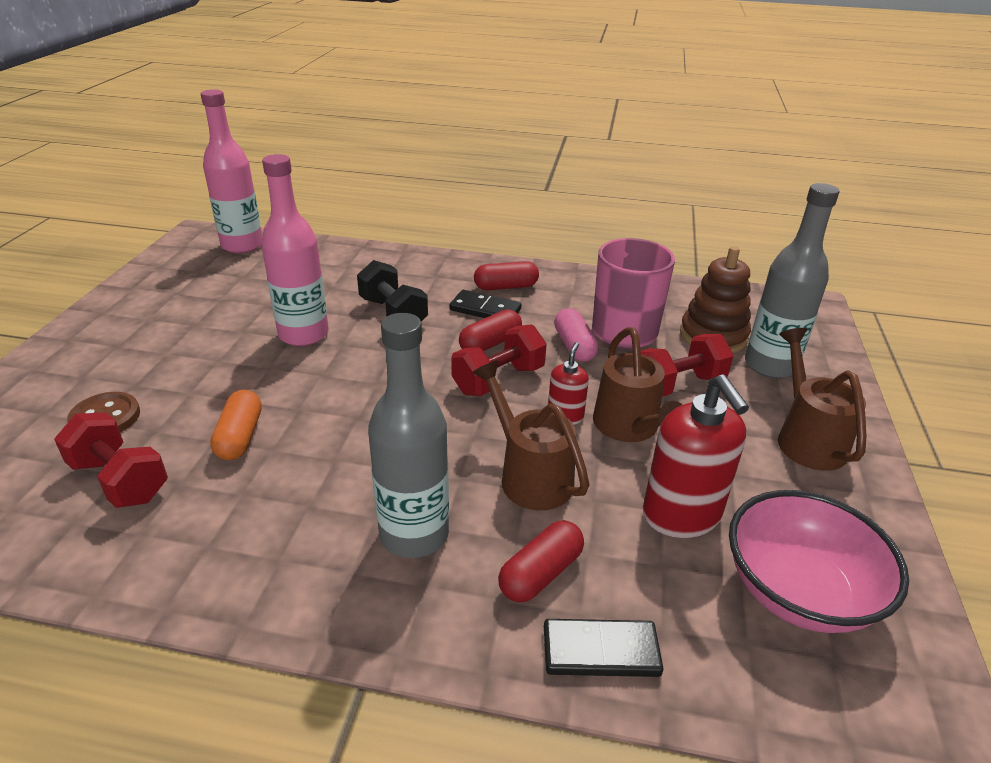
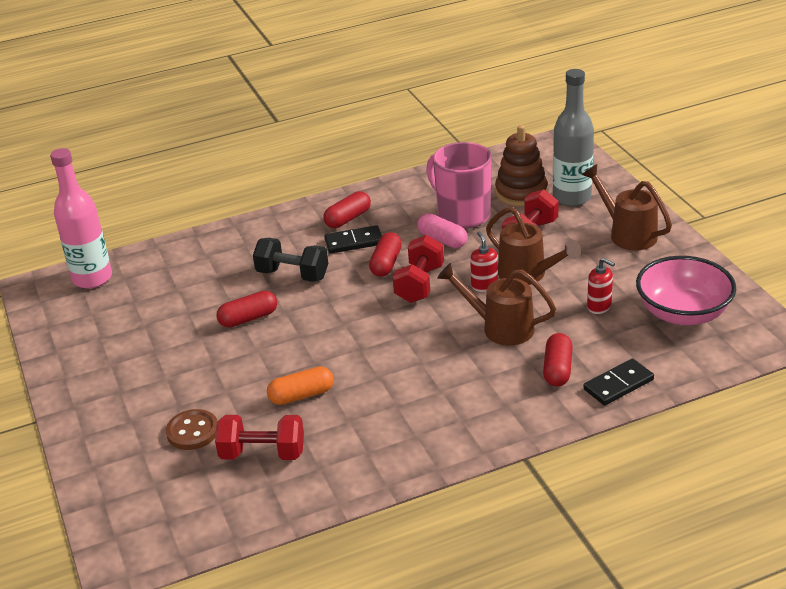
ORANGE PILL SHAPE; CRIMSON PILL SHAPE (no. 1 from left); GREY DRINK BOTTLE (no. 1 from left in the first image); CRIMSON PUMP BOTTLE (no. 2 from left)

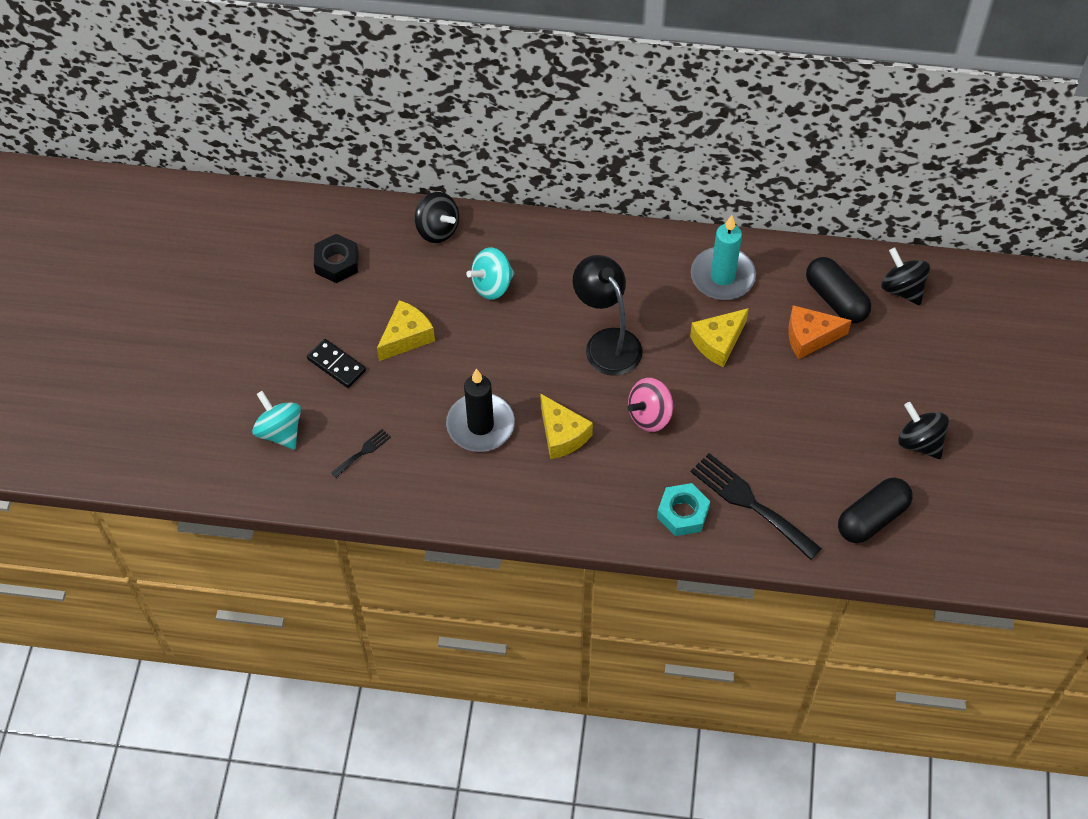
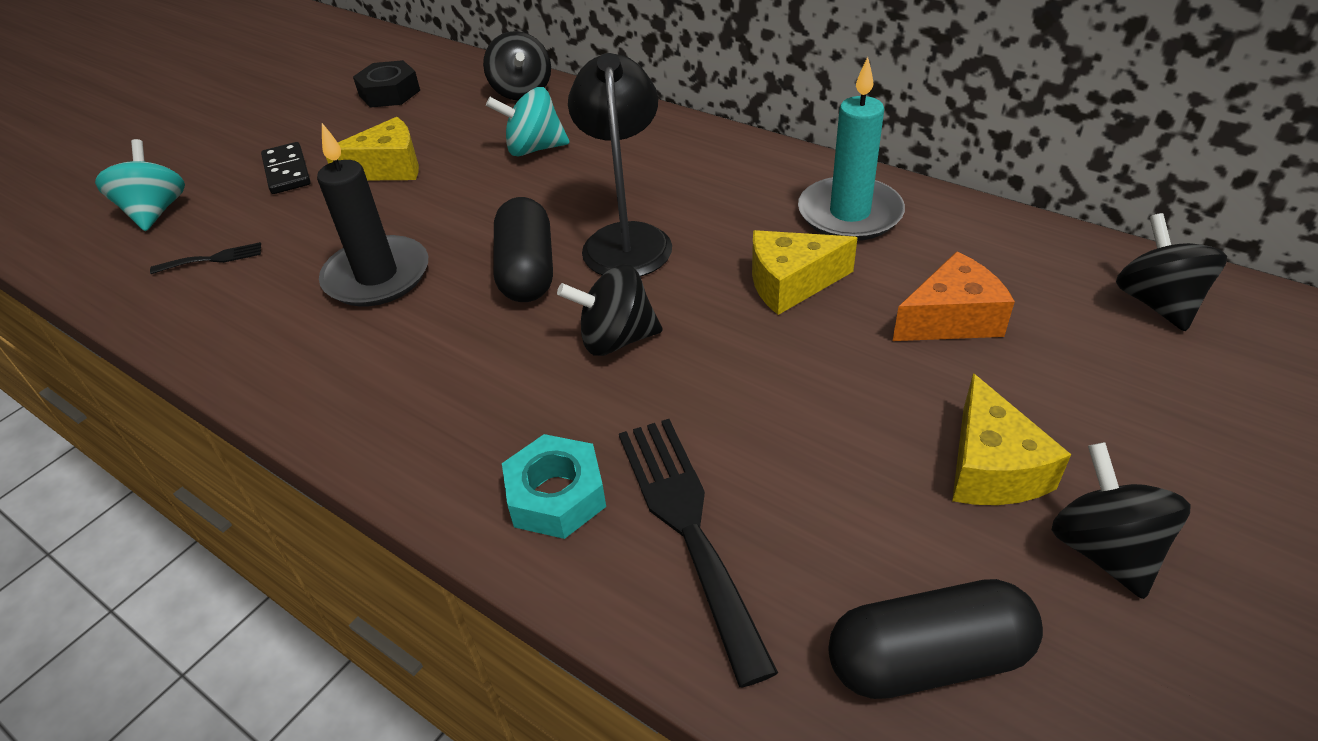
GOLDEN CHEESE (no. 3 from left); BLACK TOY TOP (no. 2 from left); ORANGE CHEESE; BLACK PILL SHAPE (no. 1 from left)

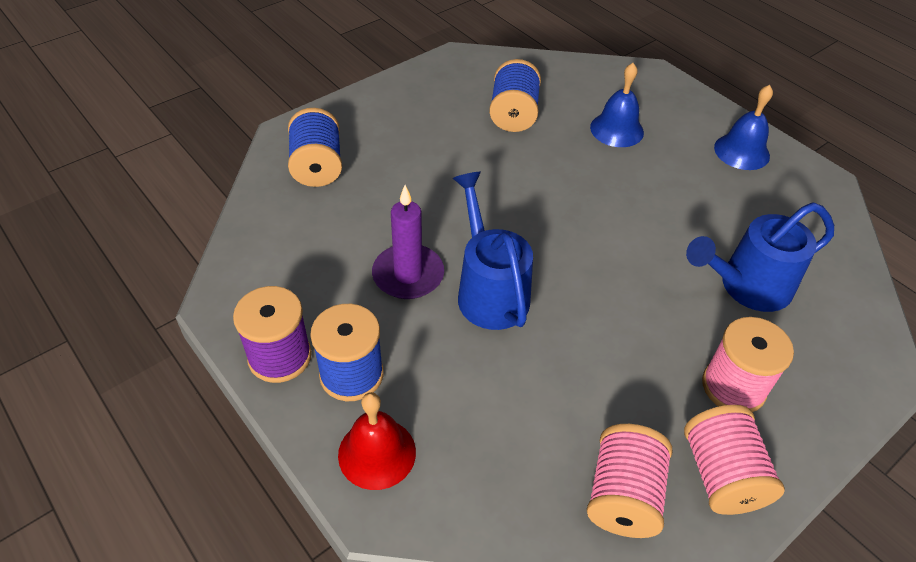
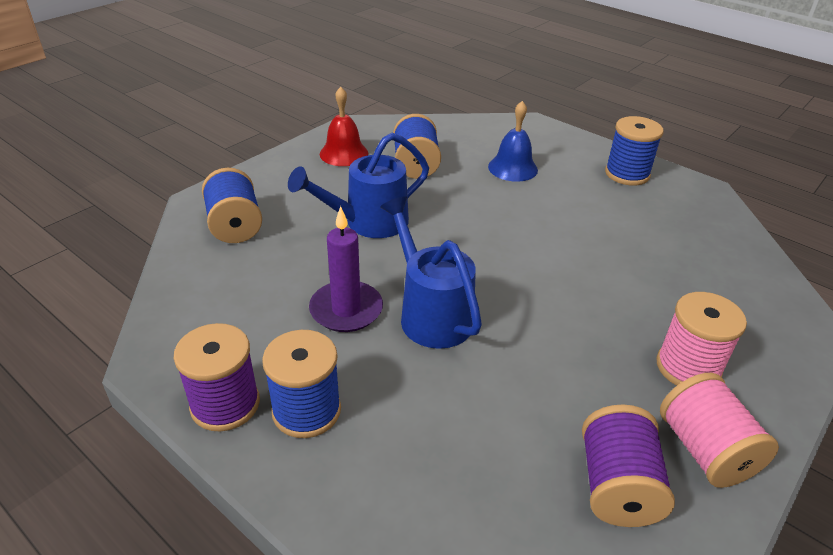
CRIMSON HAND BELL; VIOLET BOBBIN (no. 2 from left); COBALT SPRINKLING CAN (no. 1 from left); COBALT BOBBIN (no. 4 from left)

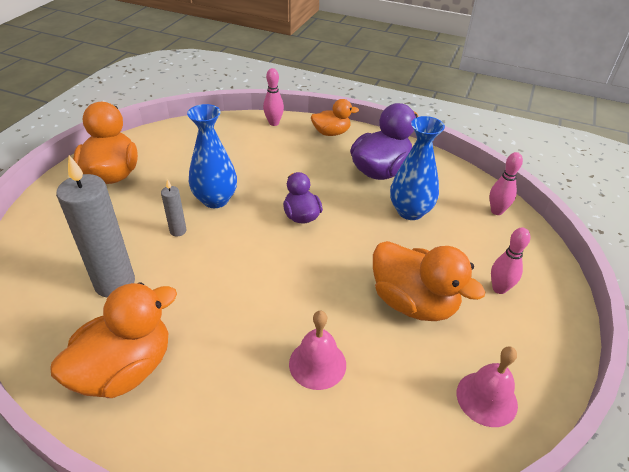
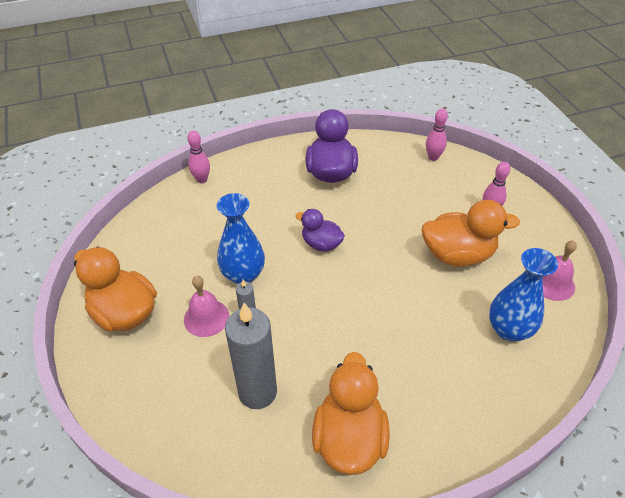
ROSE-PINK HAND BELL (no. 1 from left); ORANGE TOY DUCK (no. 3 from left in the first image); COBALT TALL VASE (no. 2 from left)

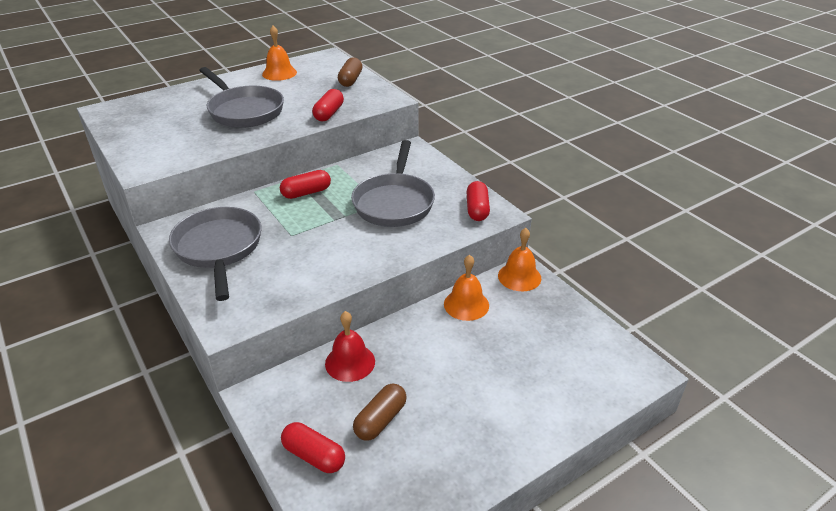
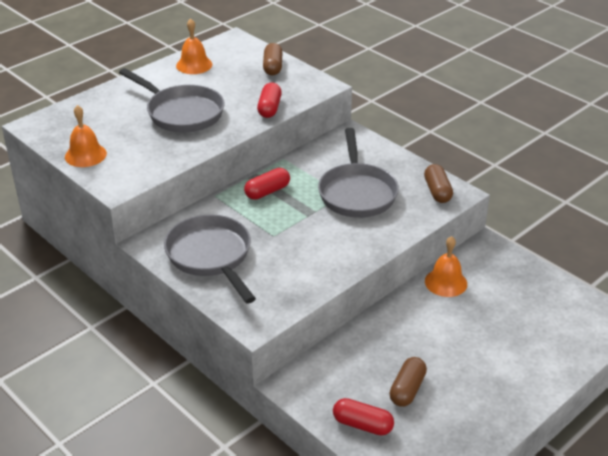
CRIMSON HAND BELL; DARK BROWN PILL SHAPE (no. 3 from left); ORANGE HAND BELL (no. 1 from left)

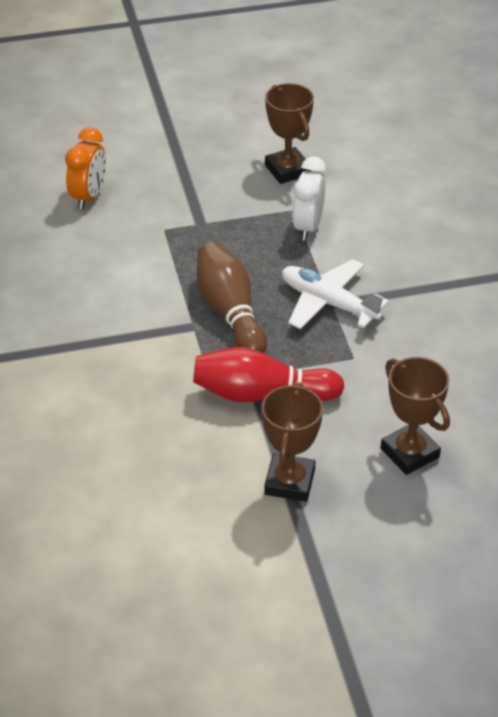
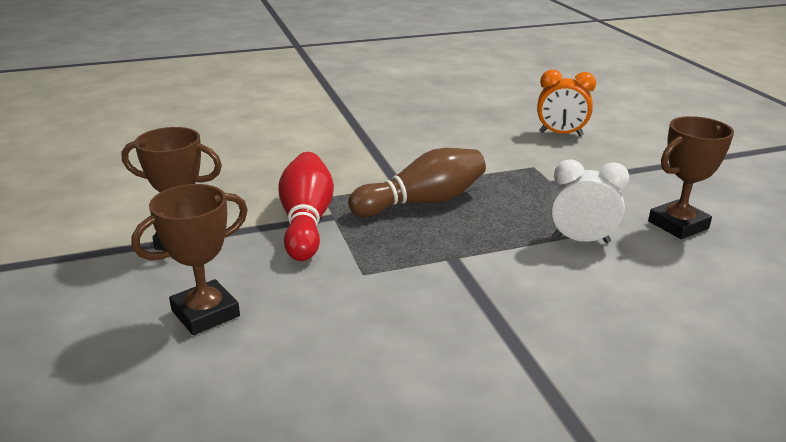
WHITE PLANE

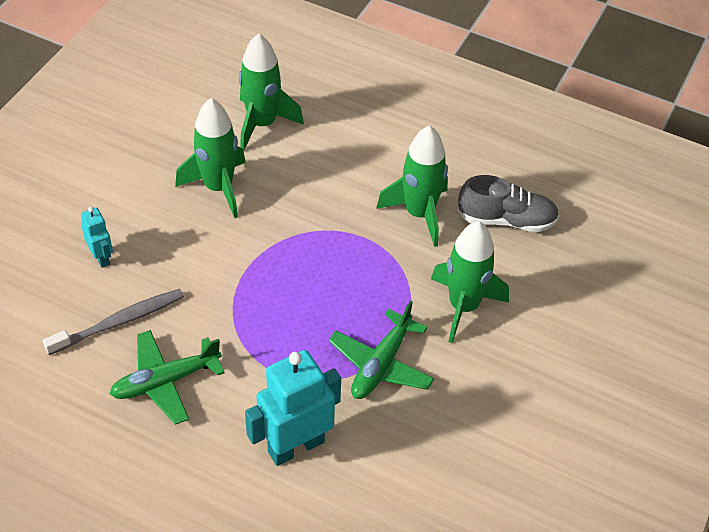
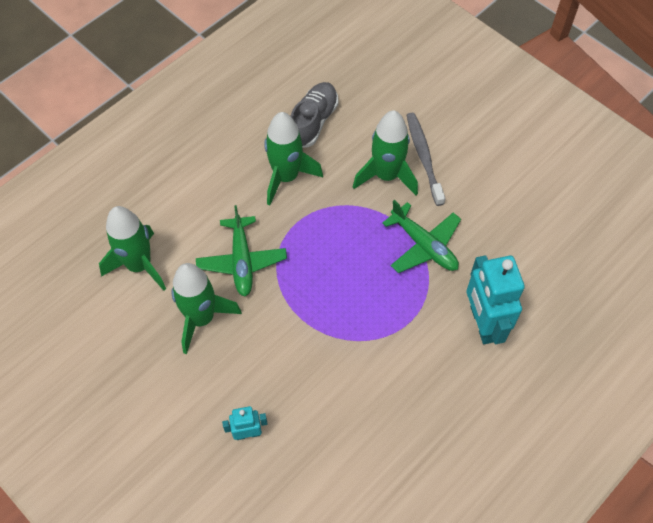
GREY DENTAL BRUSH; GREEN PLANE (no. 1 from left)

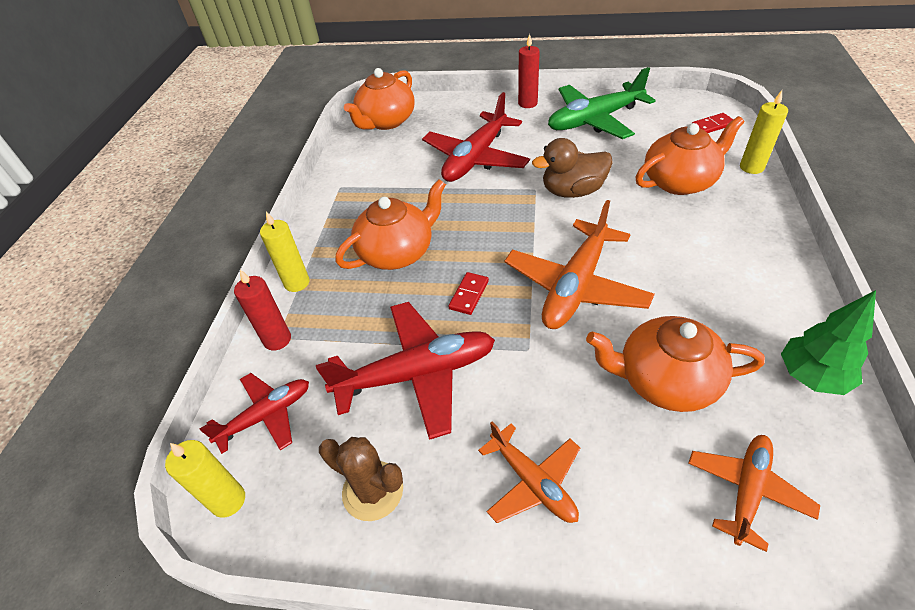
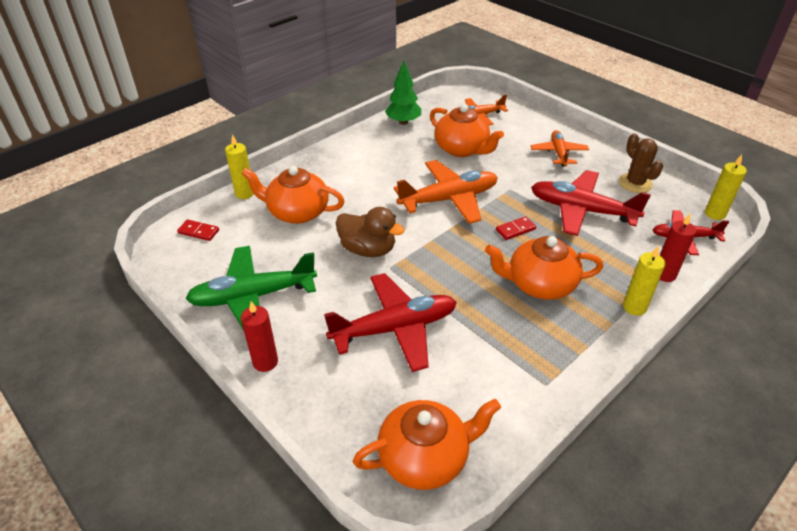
GREEN PLANE

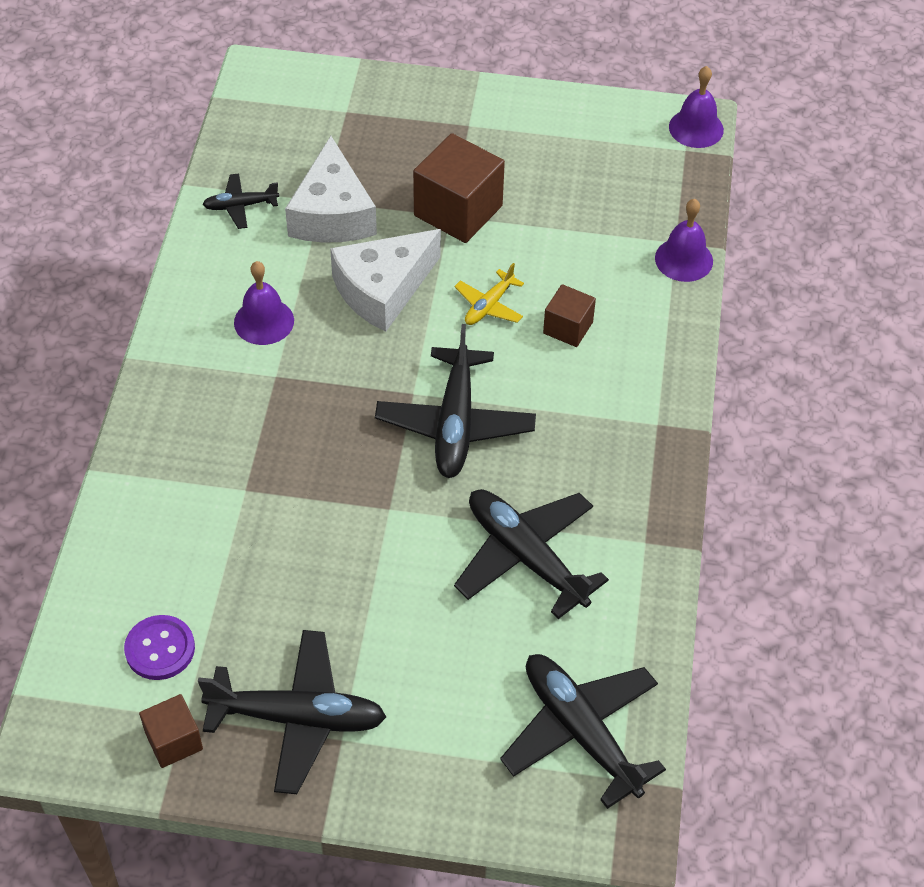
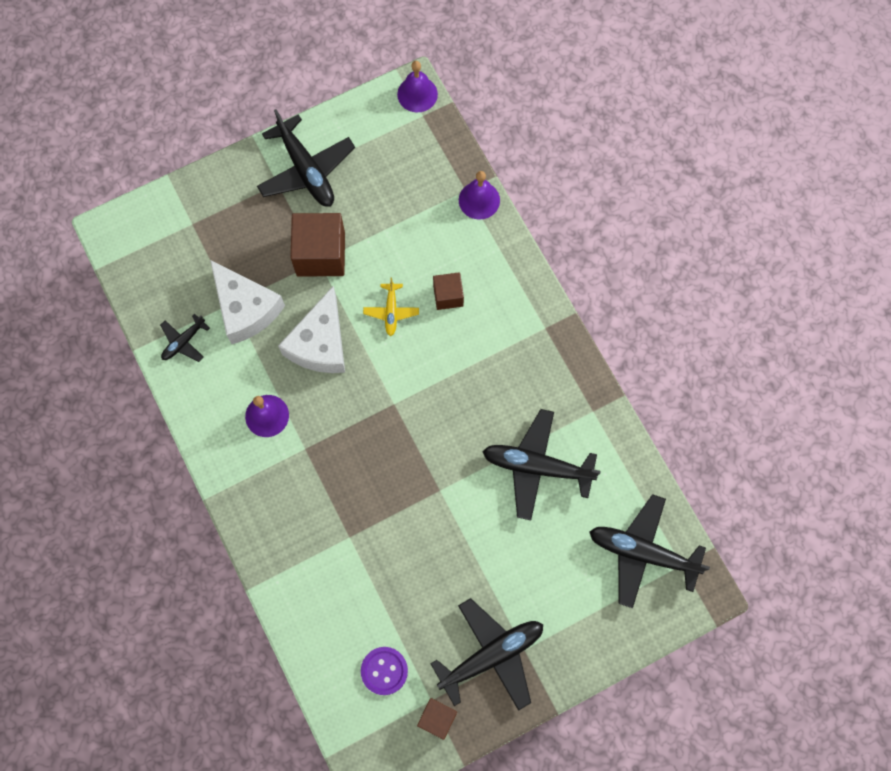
BLACK PLANE (no. 2 from left)

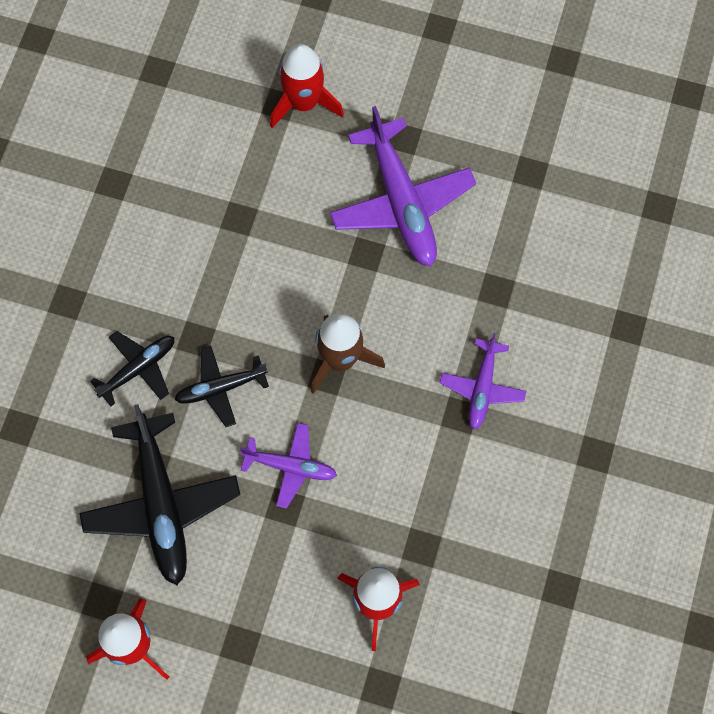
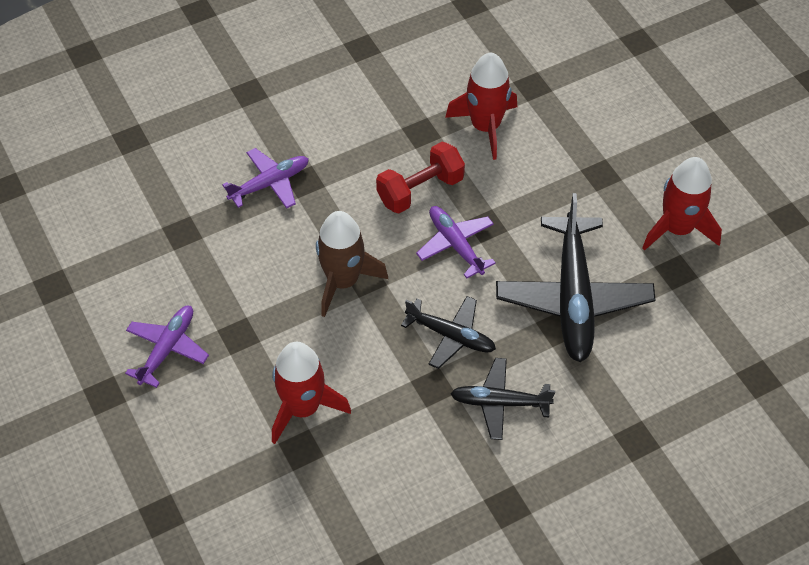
BLACK PLANE (no. 3 from left); CRIMSON ROCKET (no. 1 from left); VIOLET PLANE (no. 1 from left); CRIMSON DUMBBELL

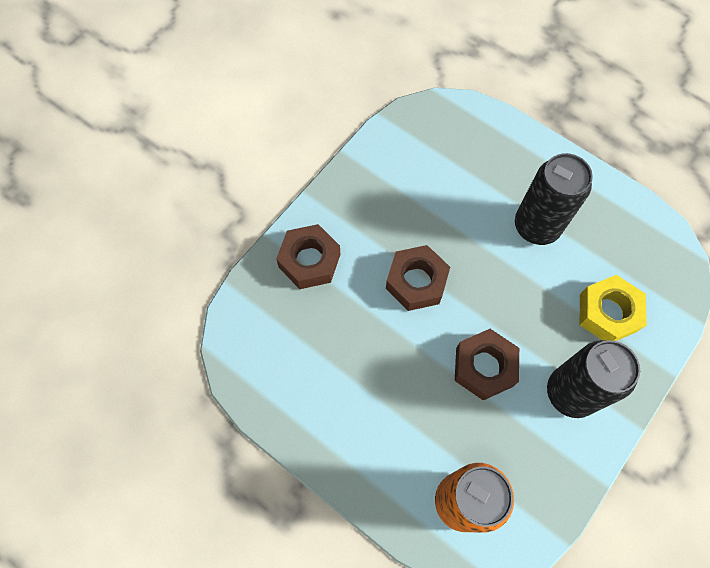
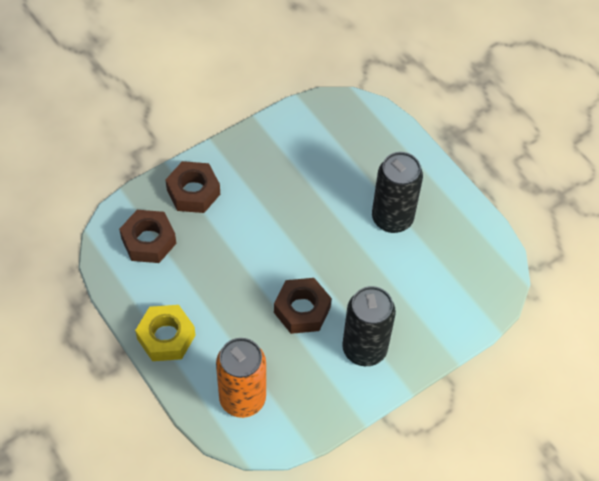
DARK BROWN NUT (no. 1 from left); GOLDEN NUT

